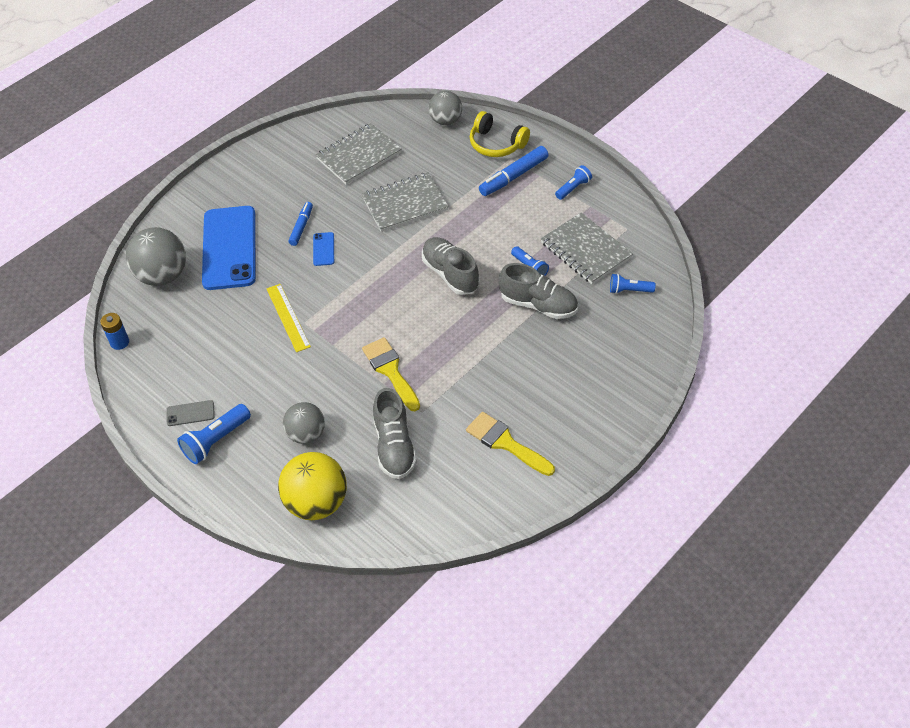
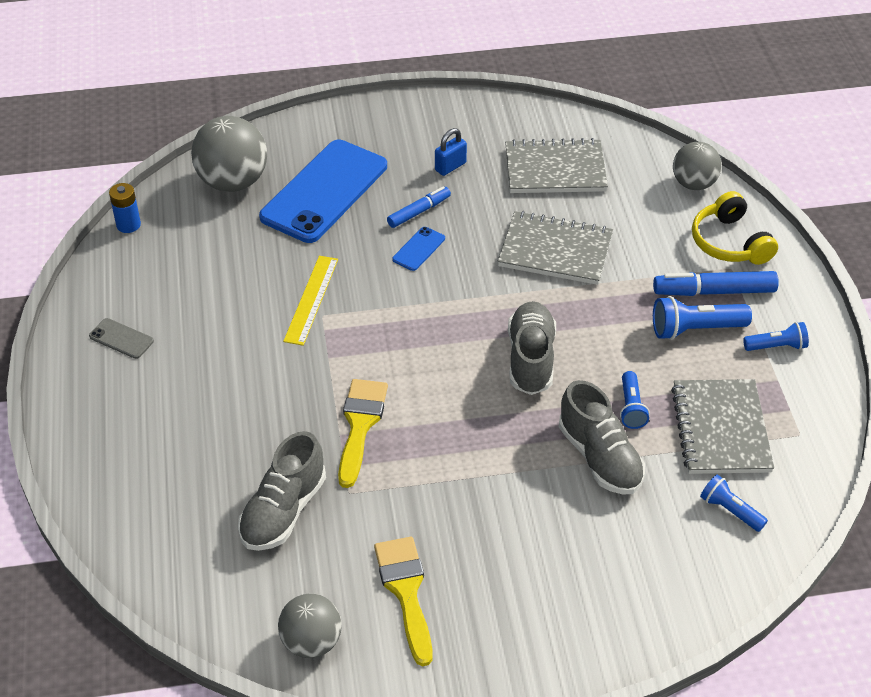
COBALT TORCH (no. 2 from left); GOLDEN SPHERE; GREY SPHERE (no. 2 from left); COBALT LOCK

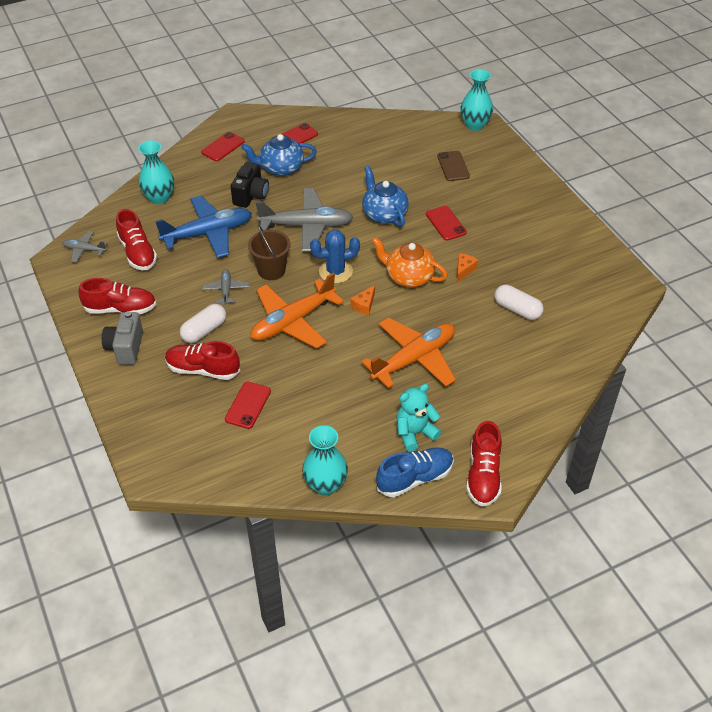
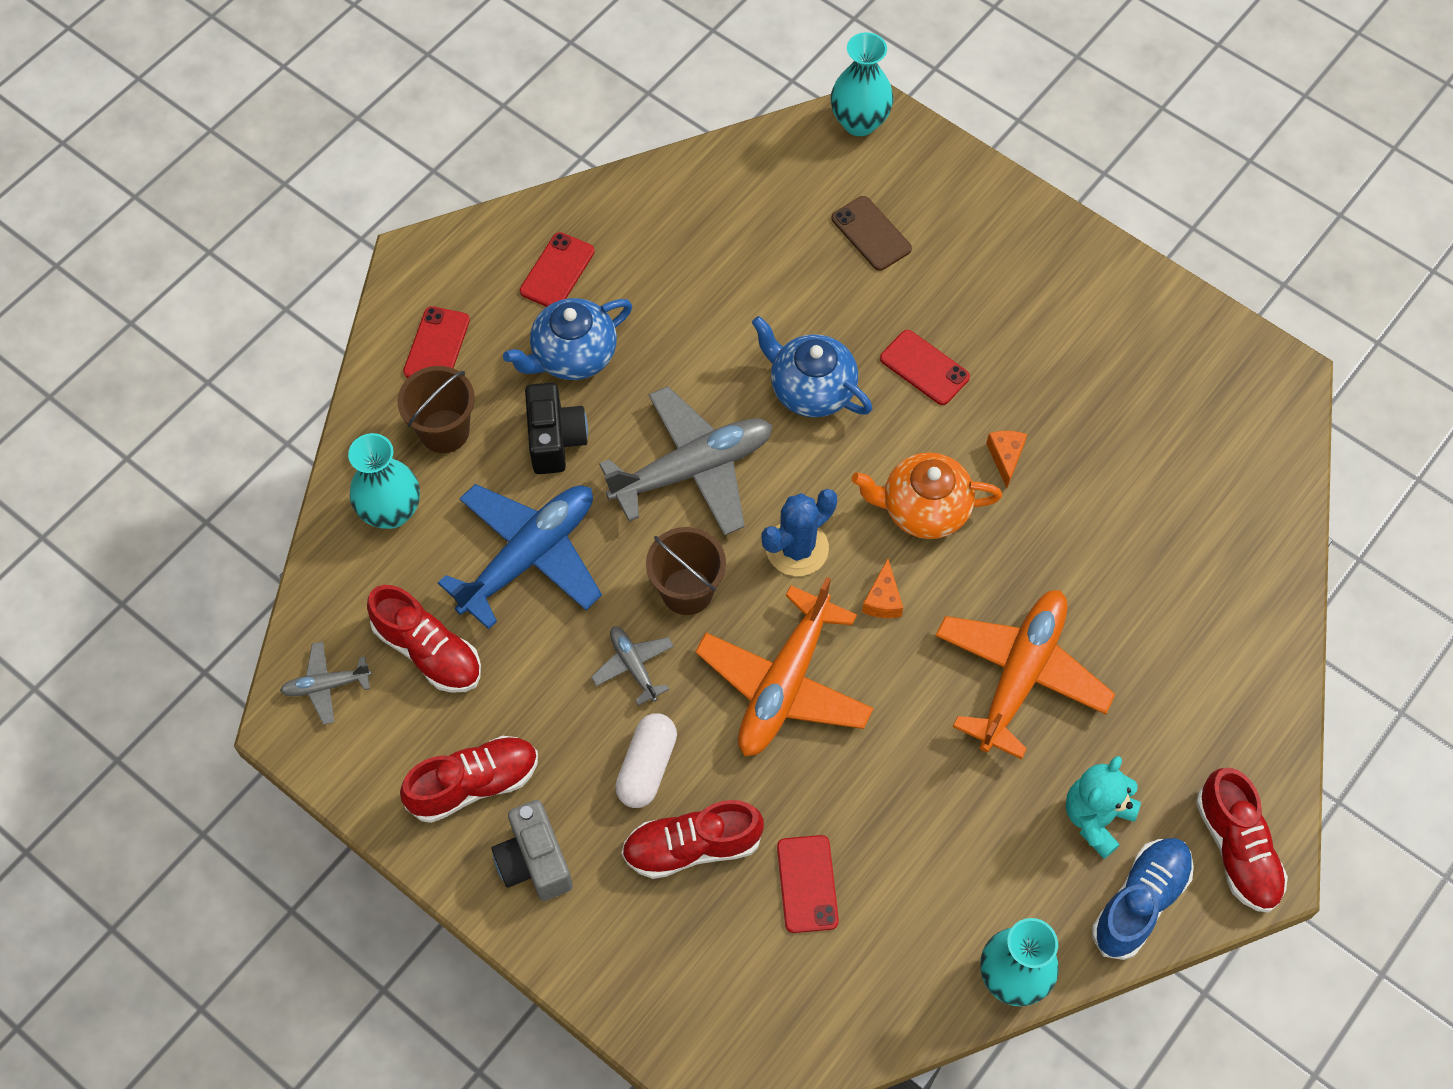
WHITE PILL SHAPE (no. 2 from left in the first image); DARK BROWN SAND BUCKET (no. 1 from left)

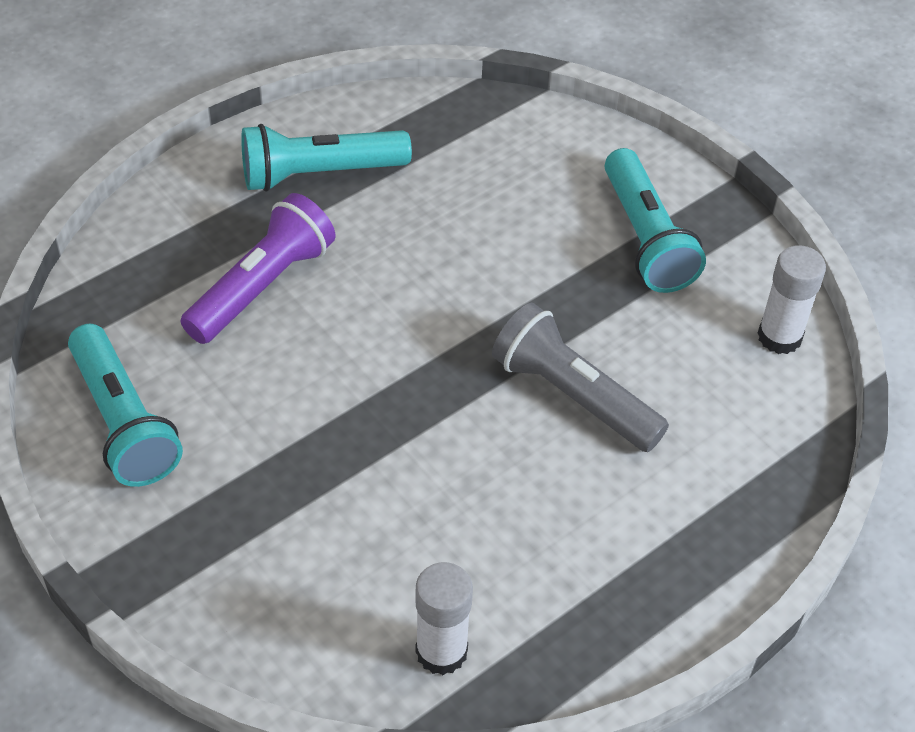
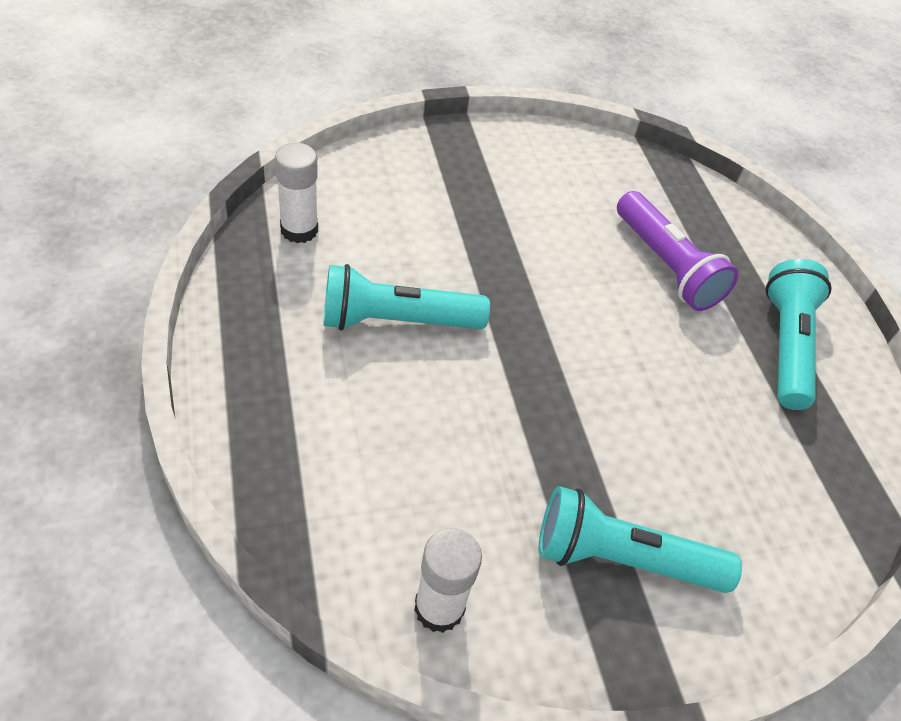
TURQUOISE TORCH (no. 1 from left); GREY TORCH

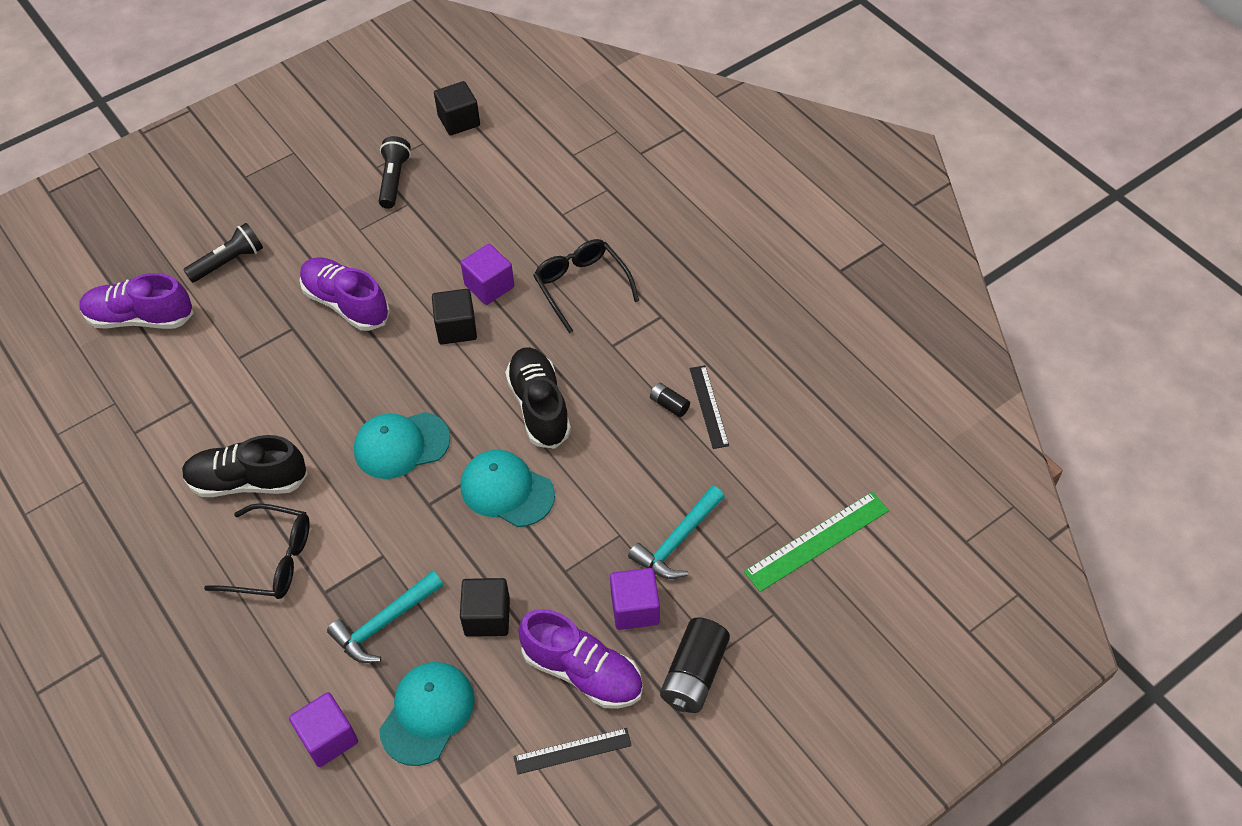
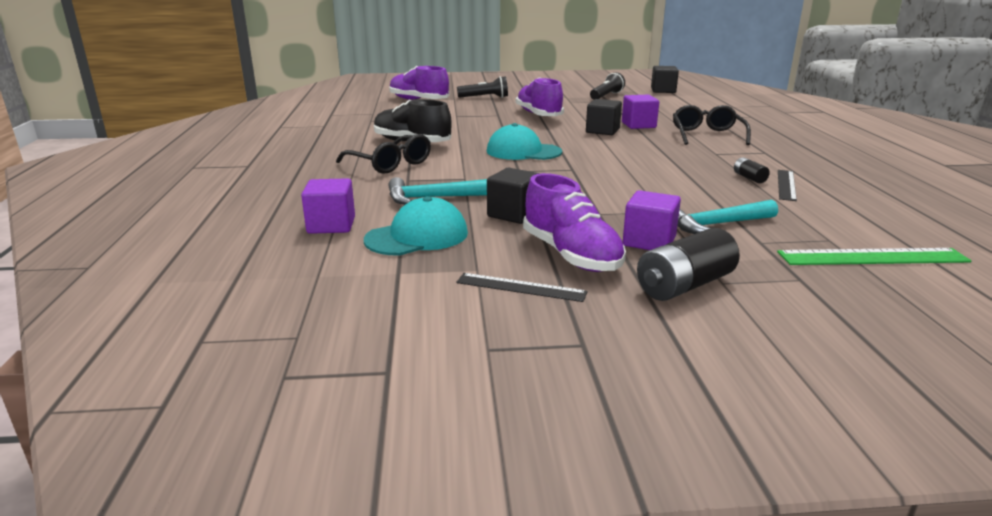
TURQUOISE PEAKED CAP (no. 3 from left in the first image); BLACK SHOE (no. 2 from left in the first image)

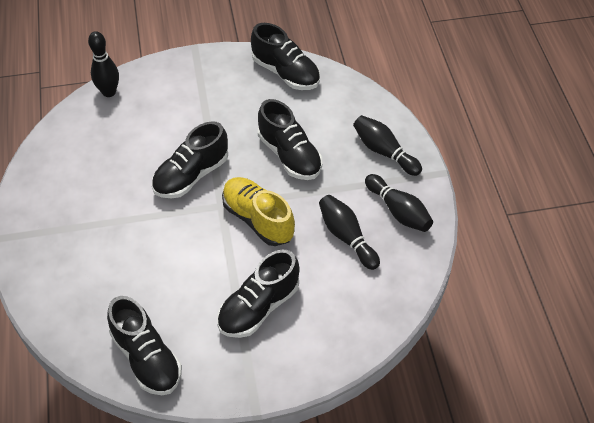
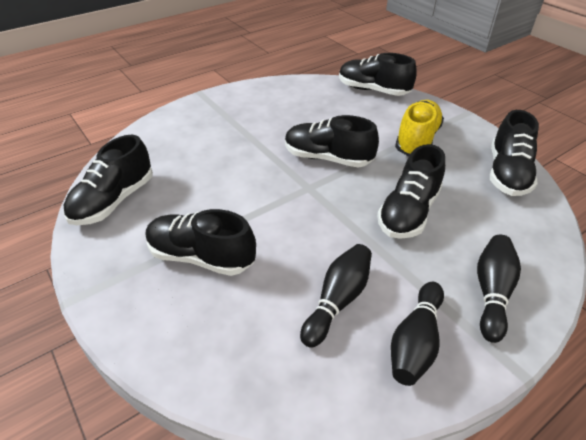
BLACK SHOE (no. 4 from left); GOLDEN SHOE

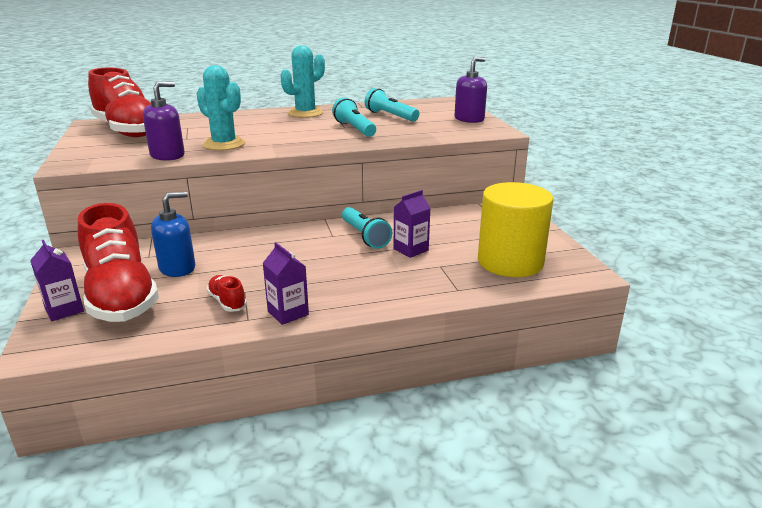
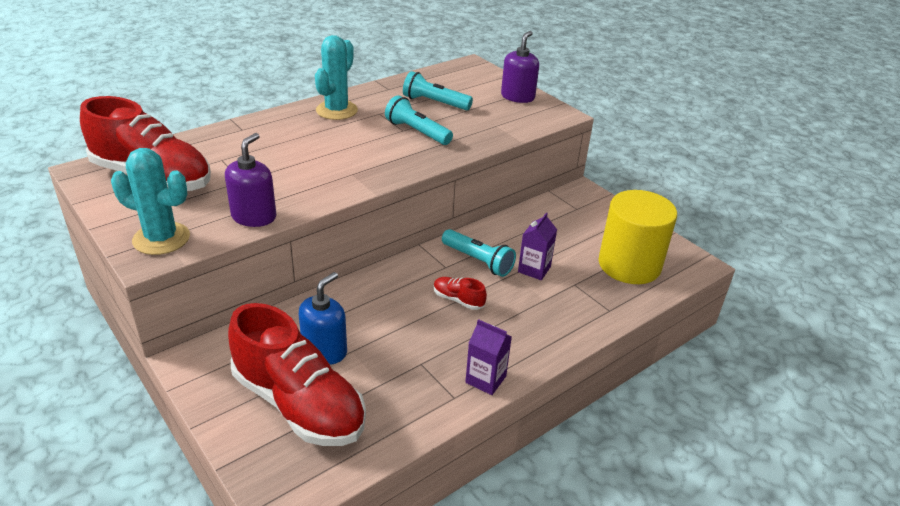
VIOLET CARTON (no. 1 from left in the first image); TURQUOISE PRICKLY PLANT (no. 1 from left); CRIMSON SHOE (no. 3 from left)

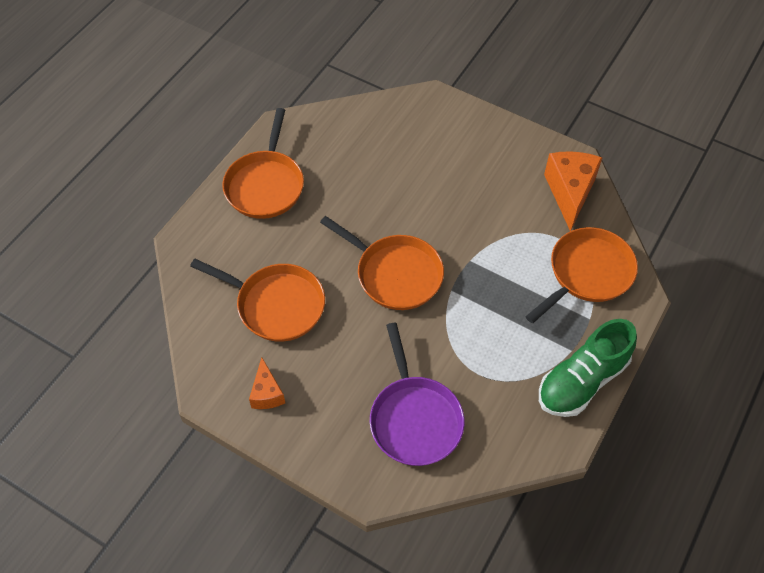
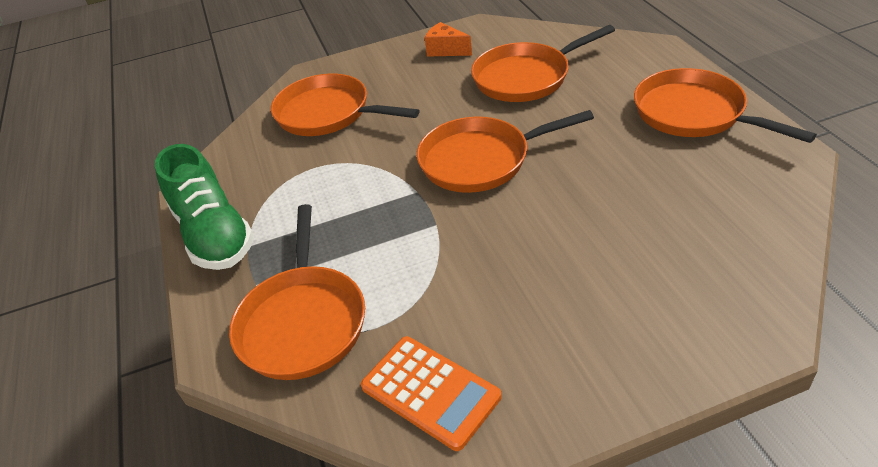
ORANGE SKILLET (no. 2 from left); GREEN SHOE; ORANGE POCKET CALCULATOR

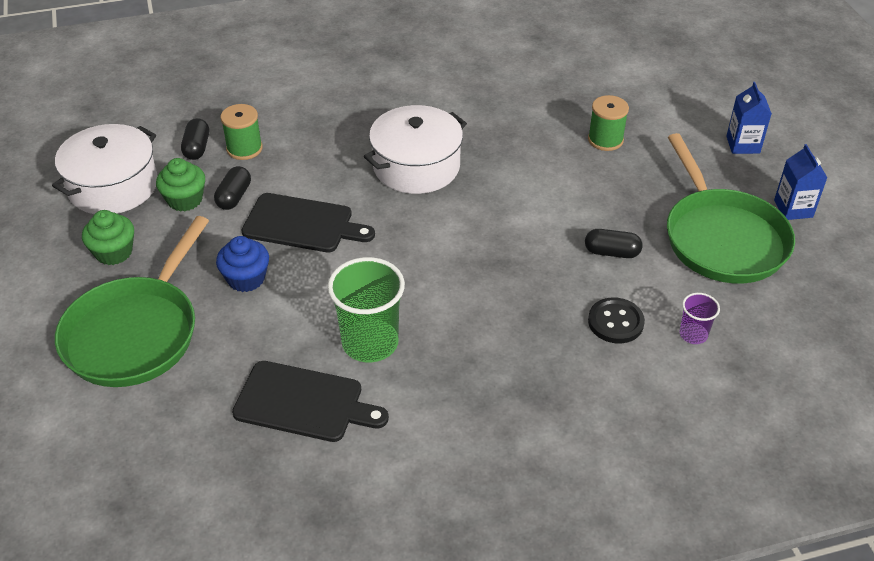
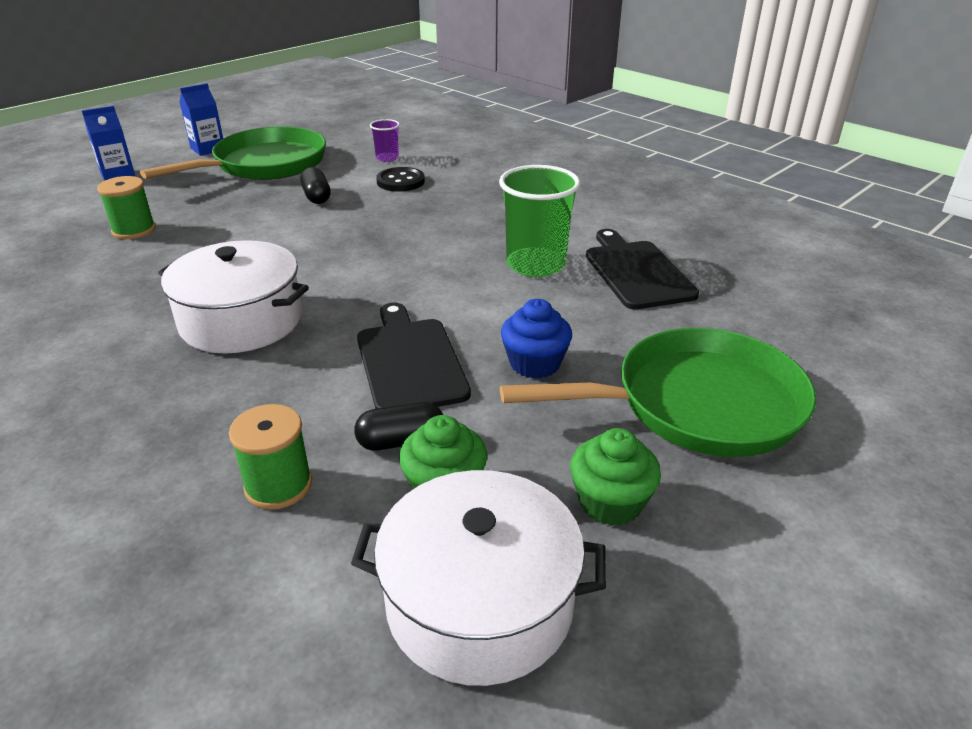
BLACK PILL SHAPE (no. 1 from left in the first image)

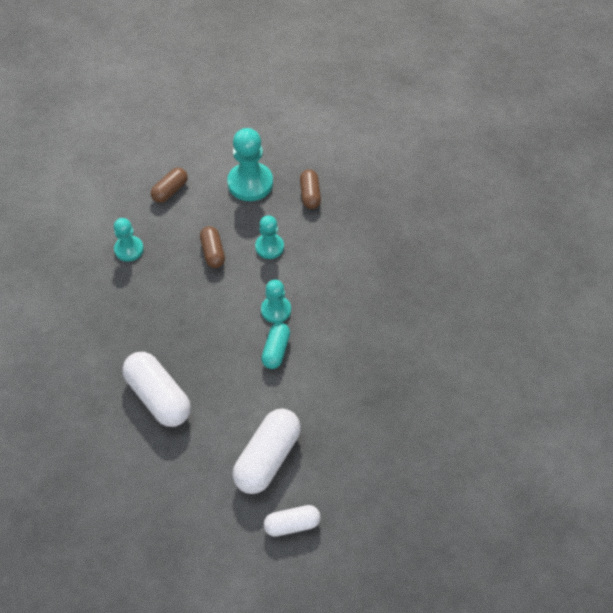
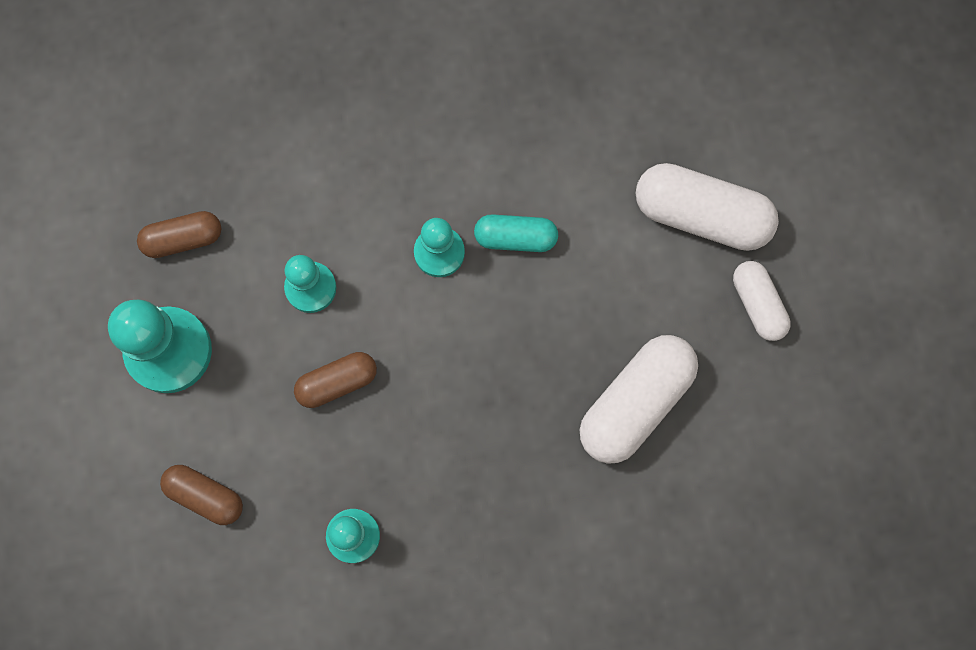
WHITE PILL SHAPE (no. 3 from left)

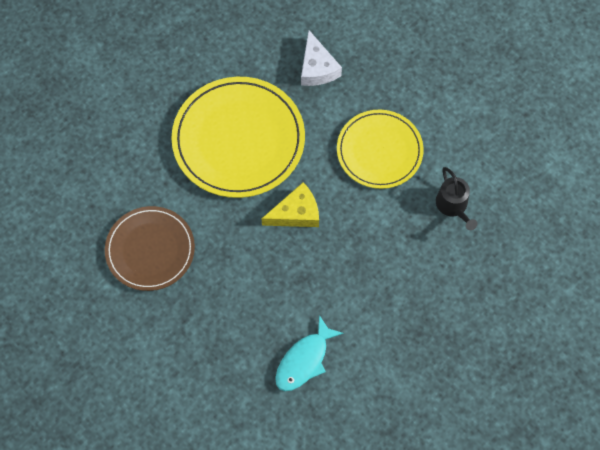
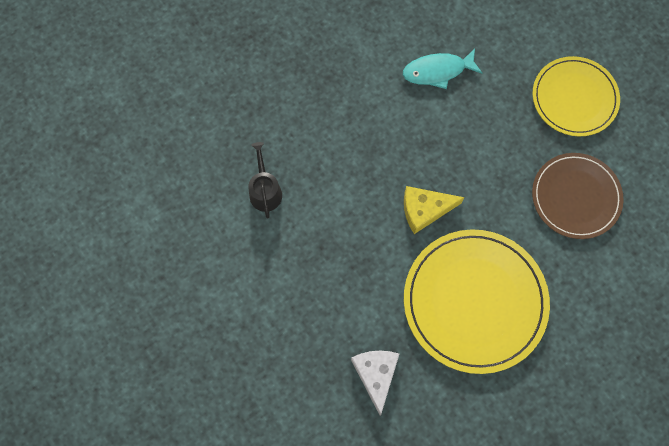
TURQUOISE TOY FISH; GOLDEN FLAT DISH (no. 2 from left)

